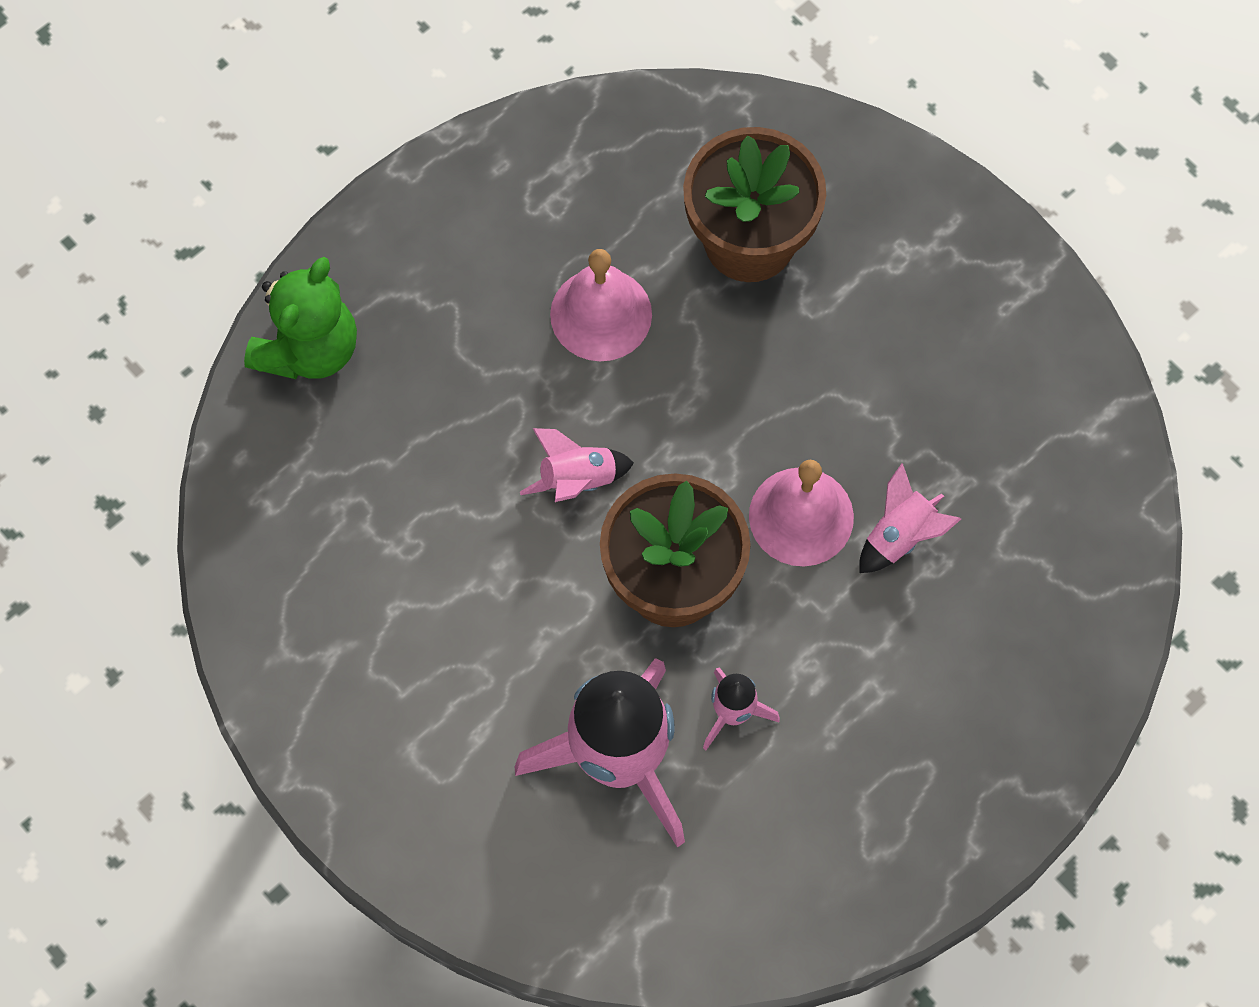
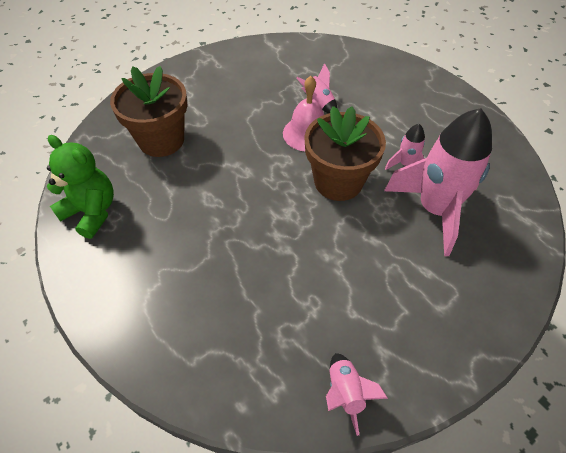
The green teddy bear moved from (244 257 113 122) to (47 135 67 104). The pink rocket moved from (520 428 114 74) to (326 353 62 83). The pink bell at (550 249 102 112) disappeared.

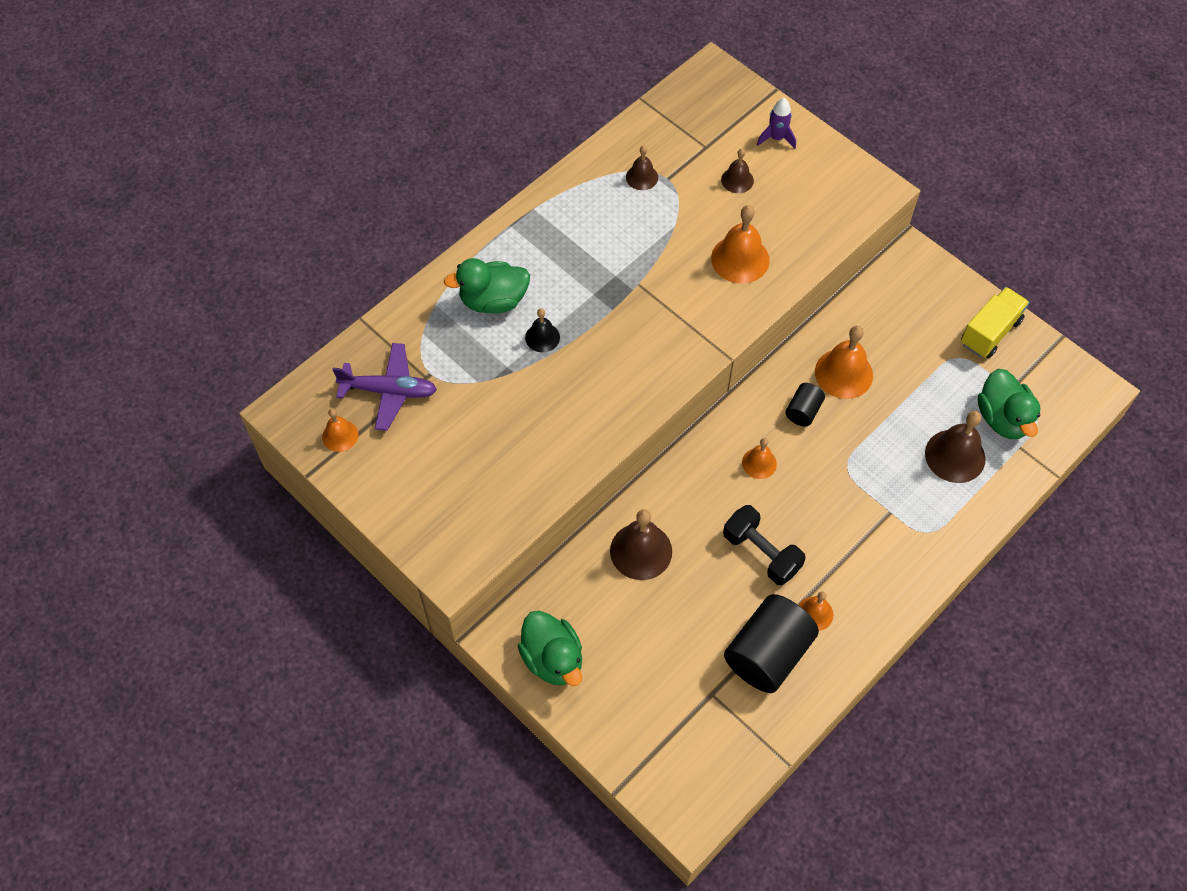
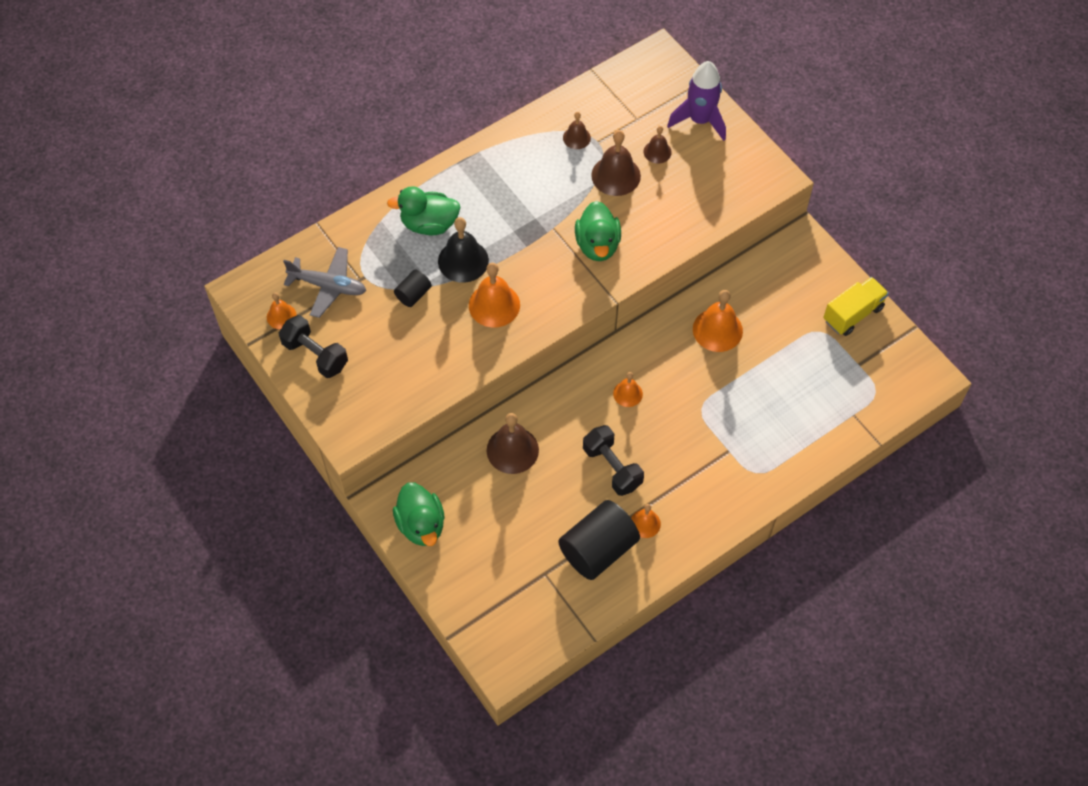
The purple plane at (332 343 105 88) became the grey plane at (283 247 83 71). The black bell at (525 308 35 44) changed to 1.73 times the size. The orange bell moved from (711 205 59 78) to (469 263 51 65). The purple rocket at (757 98 39 51) changed to 1.76 times the size. The black cylinder moved from (785 383 40 43) to (394 270 37 37). The brown bell moved from (925 411 61 72) to (591 130 50 66). The green duck moved from (978 369 62 70) to (575 201 46 60). The black dumbbell at (279 315 69 63) appeared.

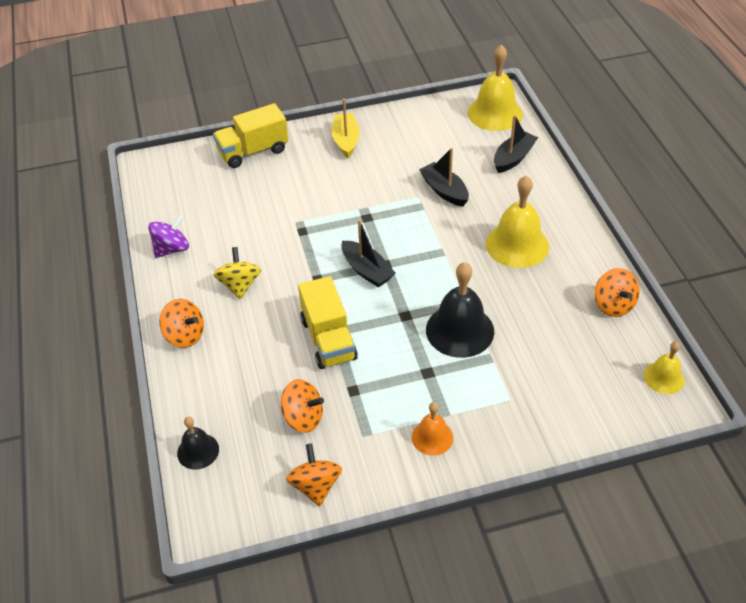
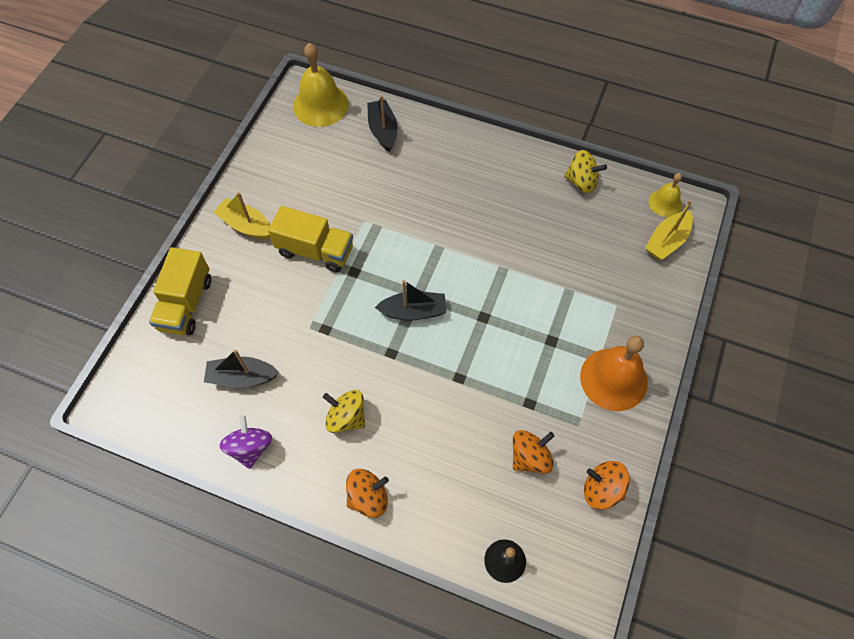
The yellow truck moved from (298 276 60 93) to (268 206 85 67). The orange bell at (412 402 41 54) changed to 1.80 times the size. The black boat moved from (419 148 50 59) to (204 349 75 39). The black bell at (426 262 68 96) disappeared. The yellow bell at (486 175 63 93) disappeared. The orange spinning top at (594 268 46 49) became the yellow spinning top at (564 150 43 43). The yellow boat at (645 200 48 60) appeared.

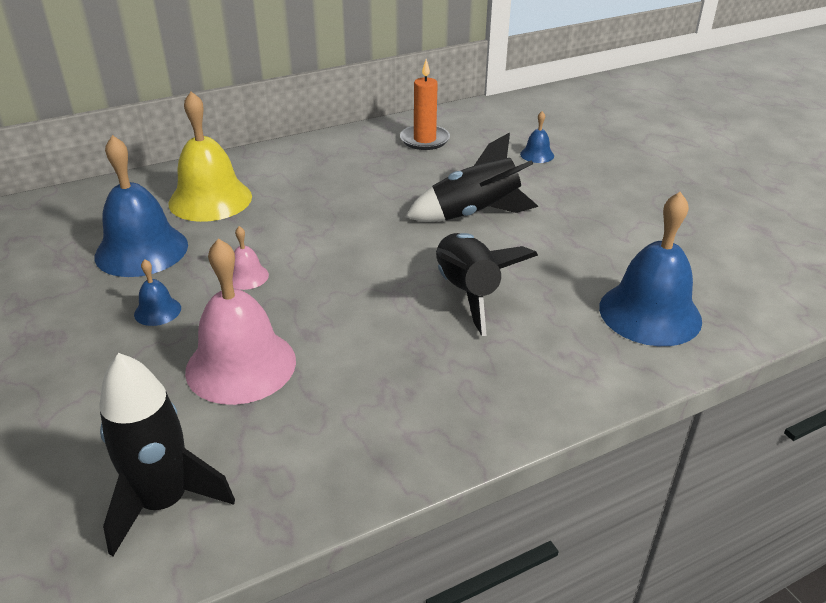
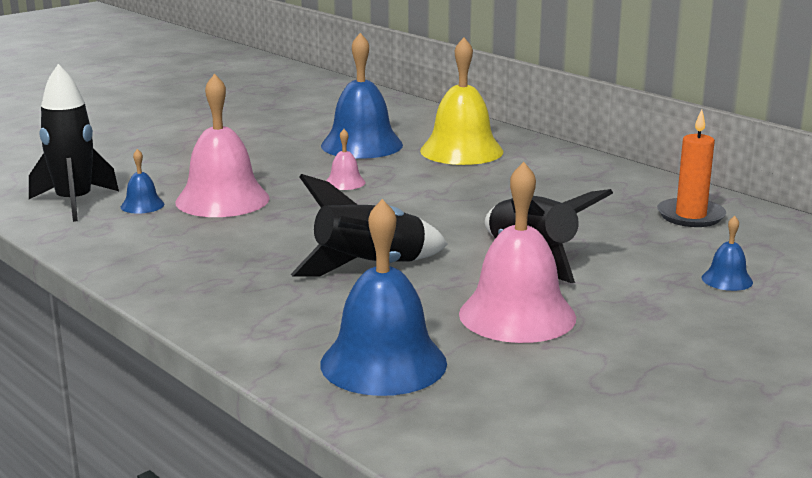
The blue bell moved from (134 259 47 67) to (121 149 44 65). The pink bell at (459 162 117 181) appeared.

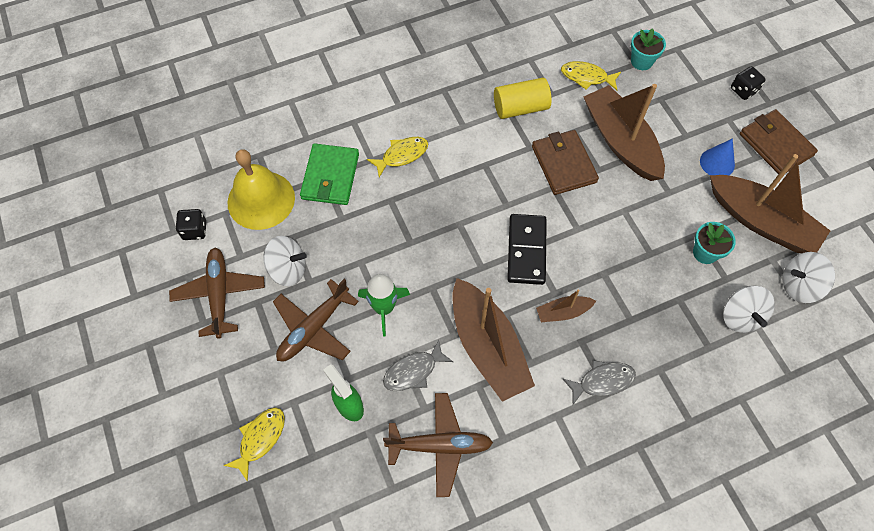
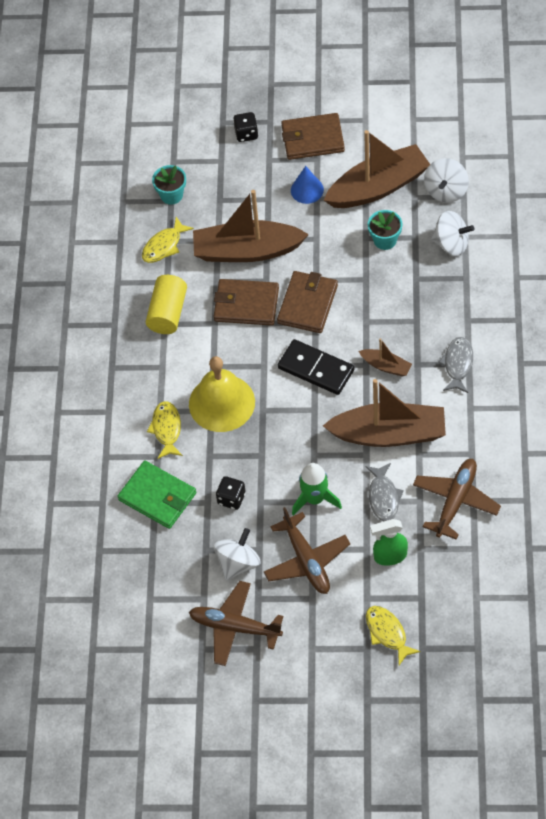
The black dice moved from (176 209 30 31) to (216 476 30 34). The yellow bell moved from (227 149 68 81) to (189 356 66 76). The brown boat at (536 289 60 33) turned 75 degrees counterclockwise. The brown wallet at (277 271 61 62) appeared.

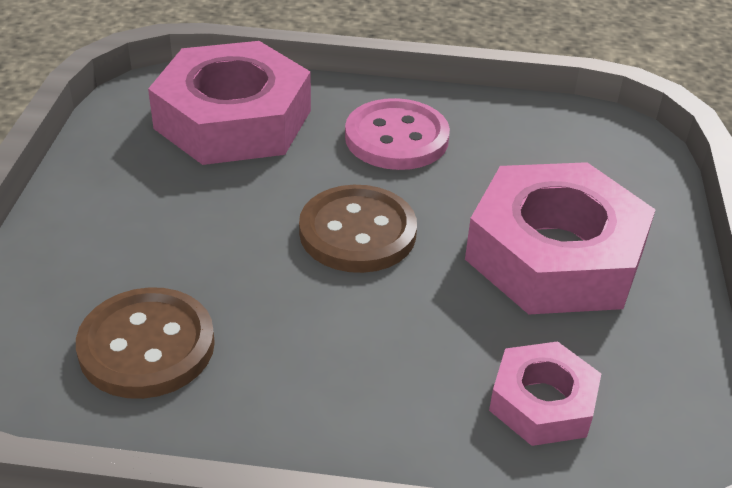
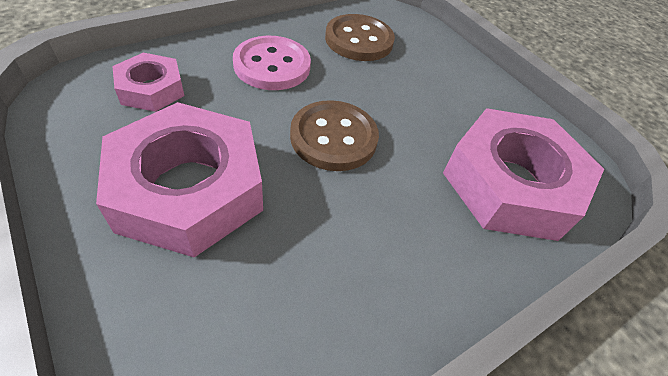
The pink button moved from (345 98 105 72) to (233 36 78 54).

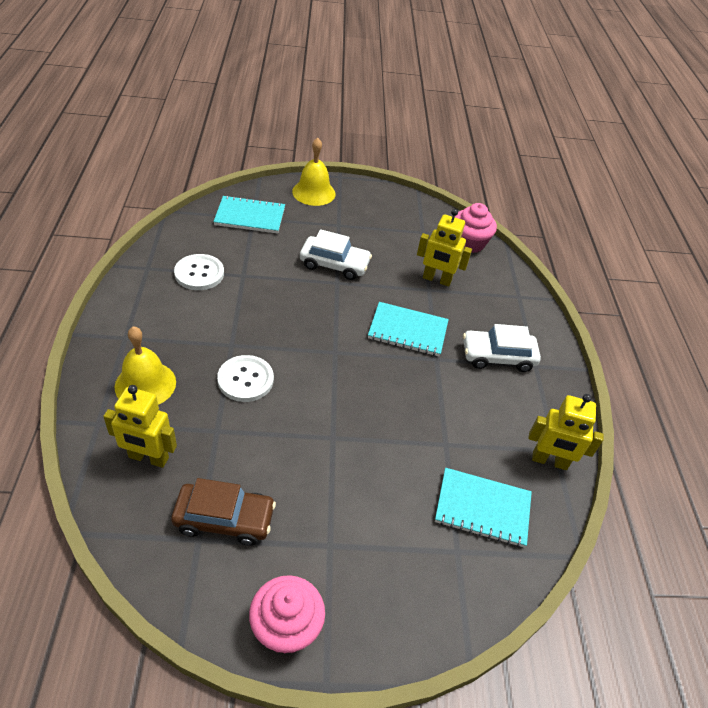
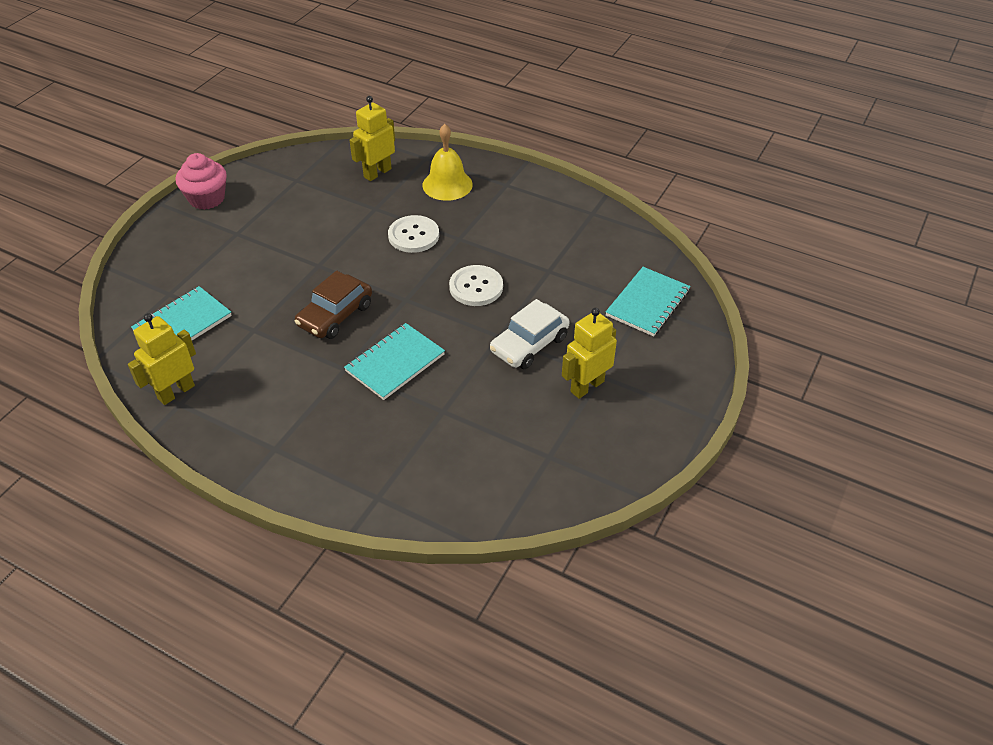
The brown car moved from (171 478 105 68) to (295 271 77 68). The white button moved from (174 254 50 36) to (449 265 54 41). The yellow bell at (292 137 44 69) disappeared. The yellow robot moved from (417 209 55 77) to (562 308 55 91). The pink cupcake at (455 203 42 50) disappeared. The white car at (463 324 78 48) disappeared.

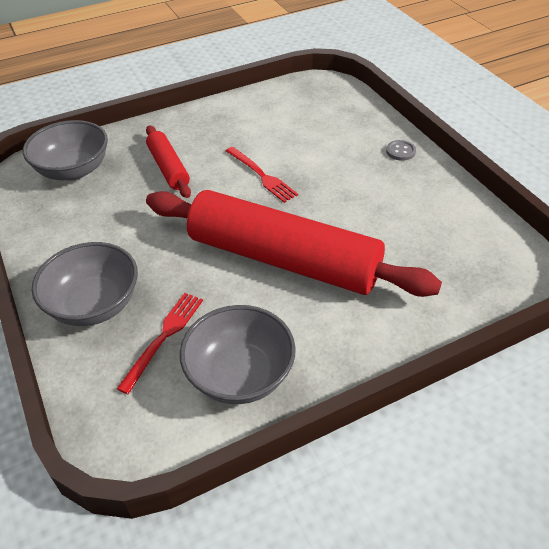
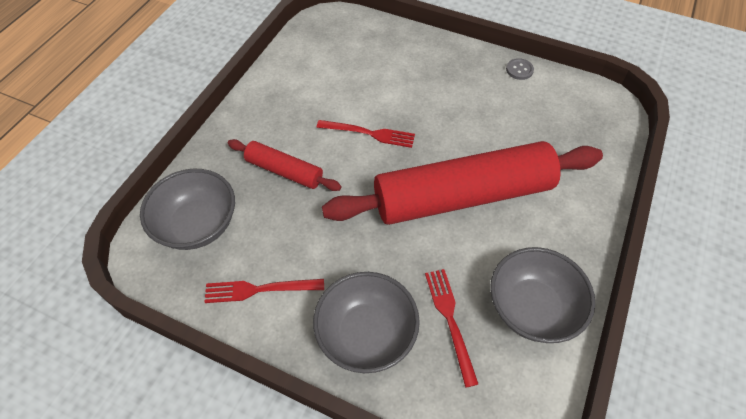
The grey button moved from (386 140 30 21) to (506 58 28 22). The red fork at (204 279 120 24) appeared.

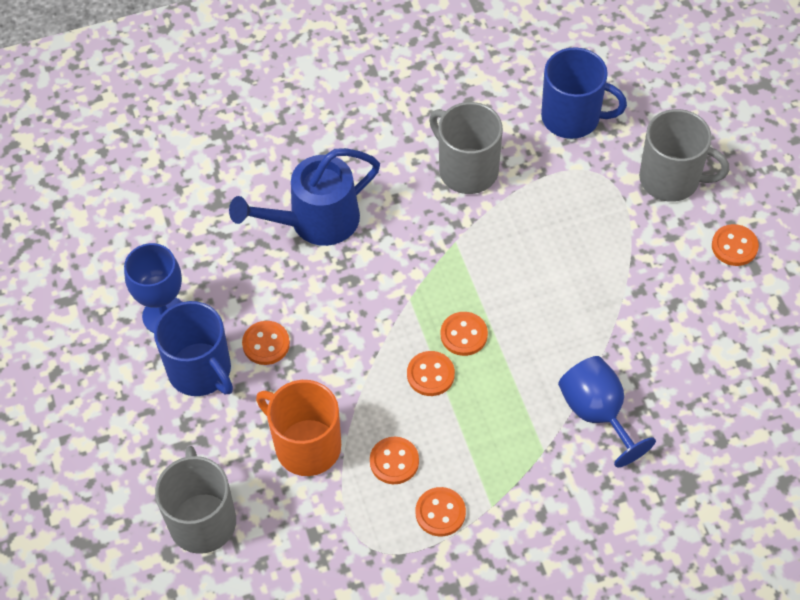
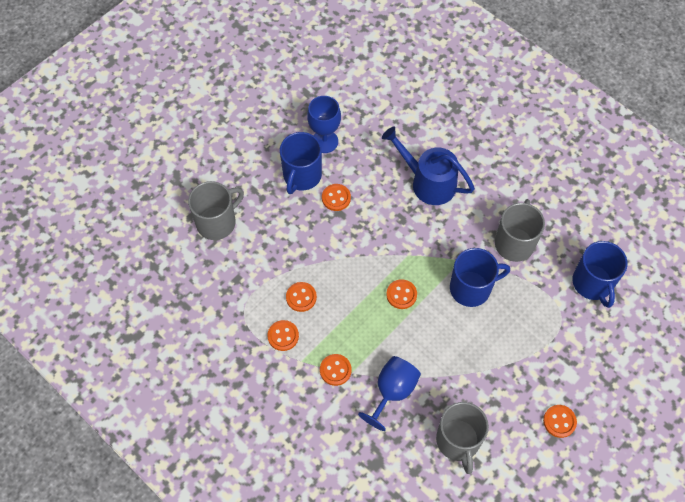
The orange mug at (256 380 85 96) disappeared. The orange button moved from (407 351 48 45) to (320 354 32 32). The grey mug moved from (639 109 90 93) to (436 402 53 72). The blue mug at (450 248 60 59) appeared.

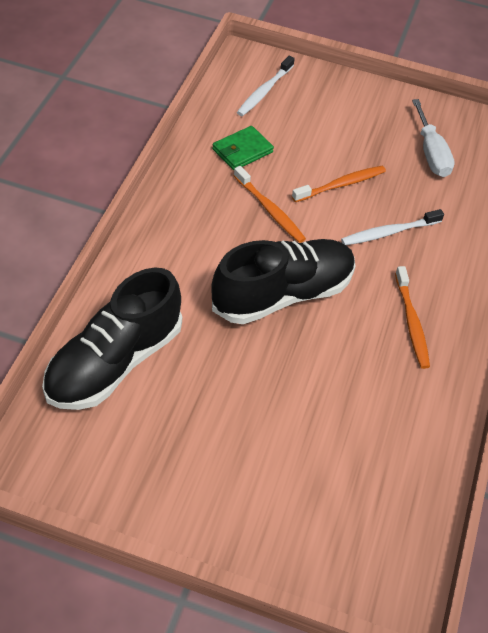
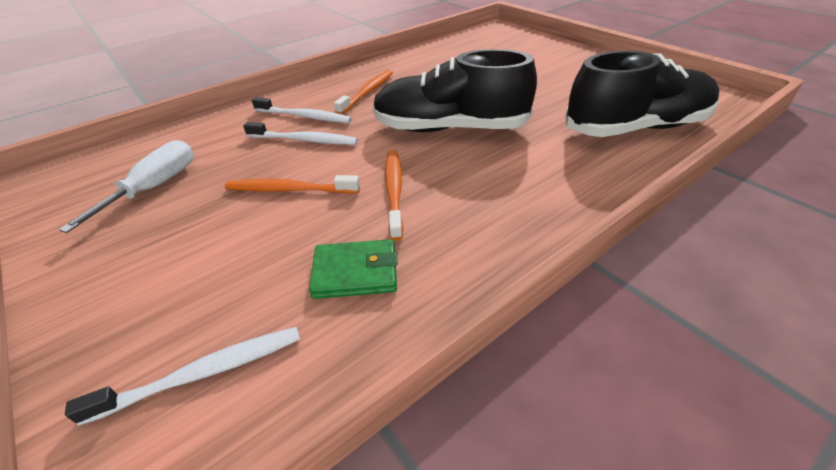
The white toothbrush at (252 97 100 26) appeared.

